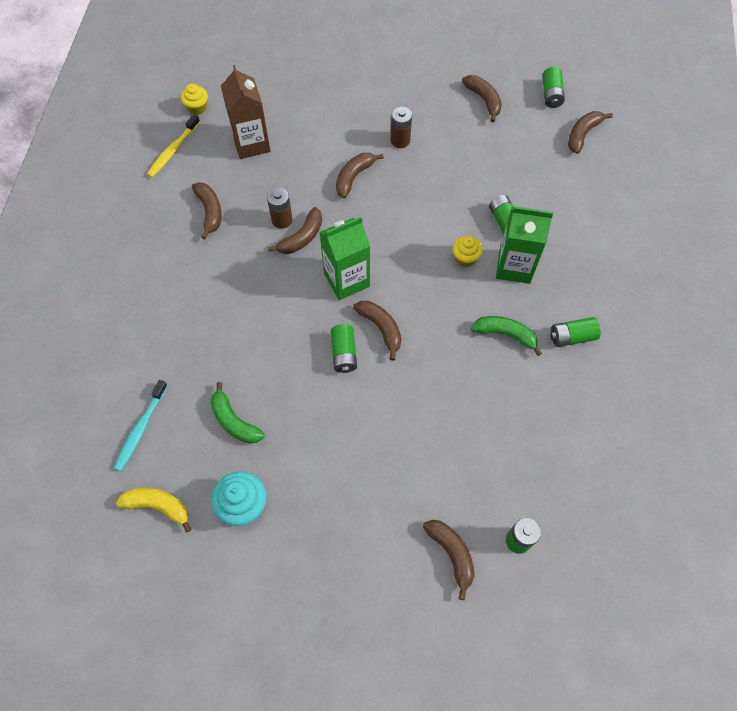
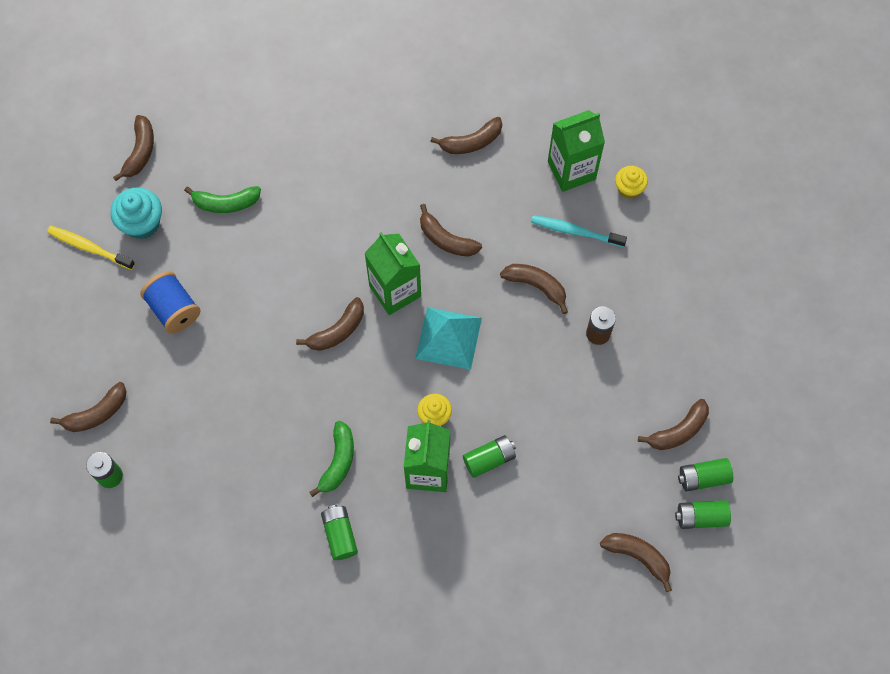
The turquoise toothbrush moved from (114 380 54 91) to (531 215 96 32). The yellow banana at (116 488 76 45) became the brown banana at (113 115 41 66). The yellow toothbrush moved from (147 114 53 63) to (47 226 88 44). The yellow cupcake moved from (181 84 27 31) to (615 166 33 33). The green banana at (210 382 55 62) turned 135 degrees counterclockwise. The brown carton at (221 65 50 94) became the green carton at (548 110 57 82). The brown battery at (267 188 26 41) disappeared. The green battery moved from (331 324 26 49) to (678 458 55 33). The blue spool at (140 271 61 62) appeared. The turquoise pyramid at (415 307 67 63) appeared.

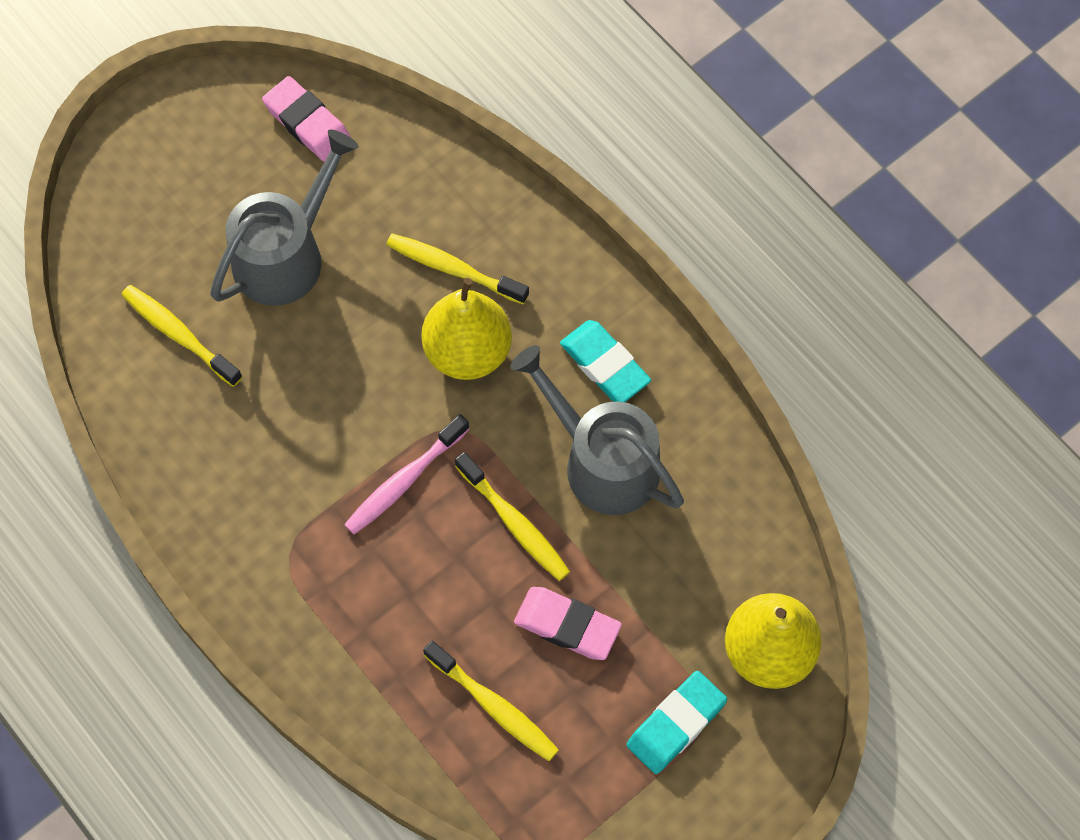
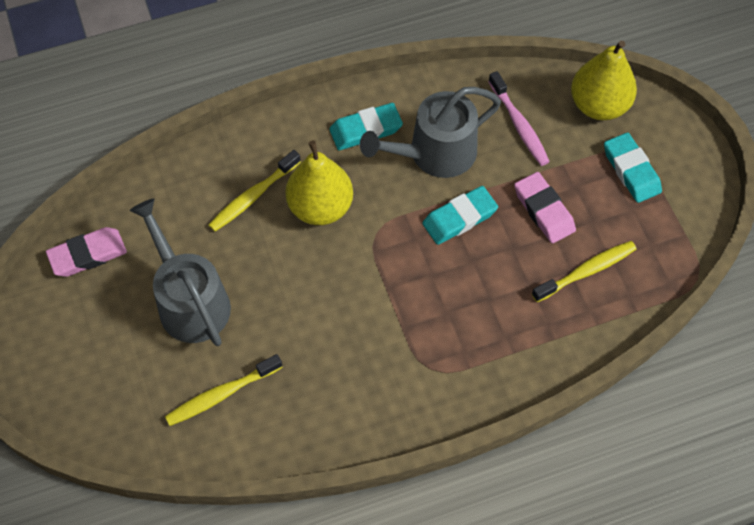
The pink toothbrush moved from (344 414 126 120) to (488 71 62 95). The yellow toothbrush at (455 452 115 129) was replaced by the turquoise eraser at (422 186 76 59). The pink eraser at (514 587 108 73) turned 75 degrees counterclockwise.

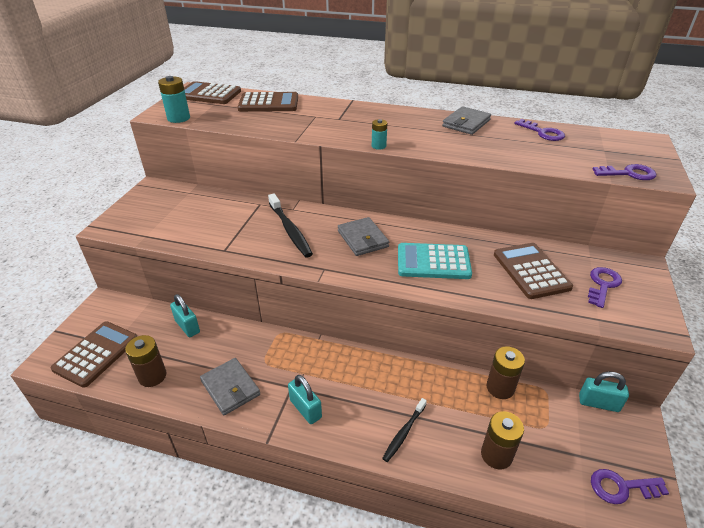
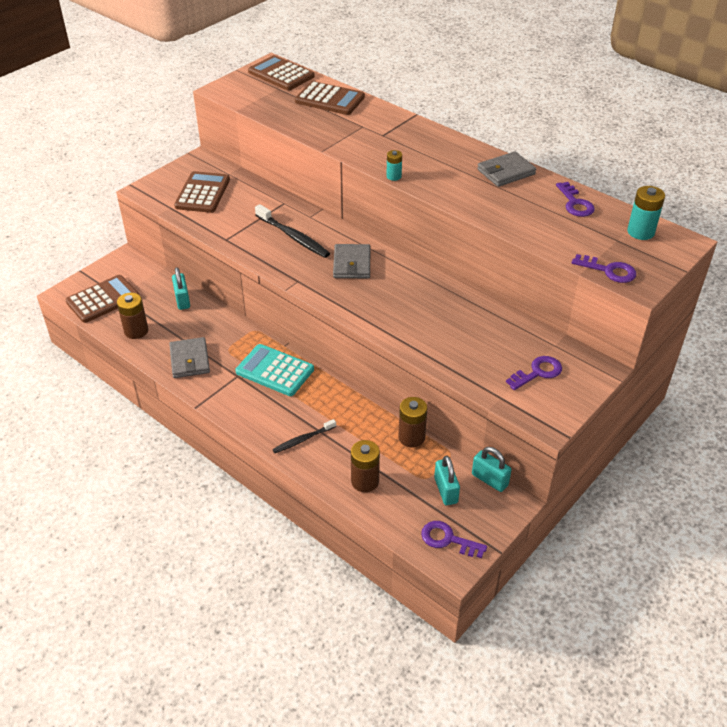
The turquoise battery moved from (158 76 32 47) to (627 186 38 54). The black toothbrush at (268 193 45 65) turned 45 degrees counterclockwise. The turquoise padlock moved from (288 375 34 49) to (434 456 26 49). The turquoise calculator moved from (398 243 74 36) to (235 344 79 52). The brown calculator moved from (494 243 79 56) to (174 171 56 42).

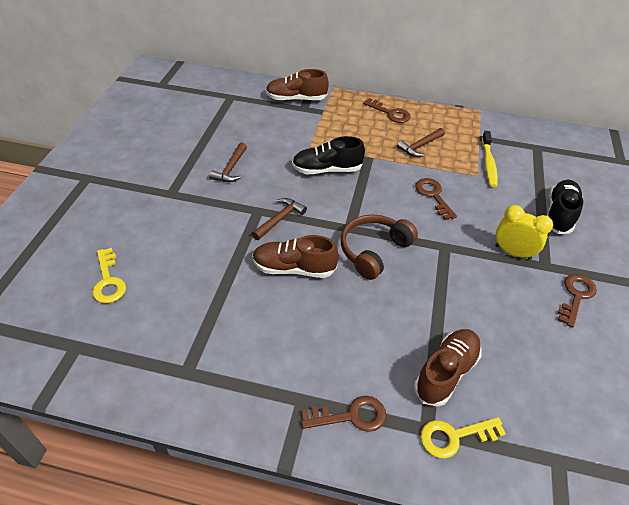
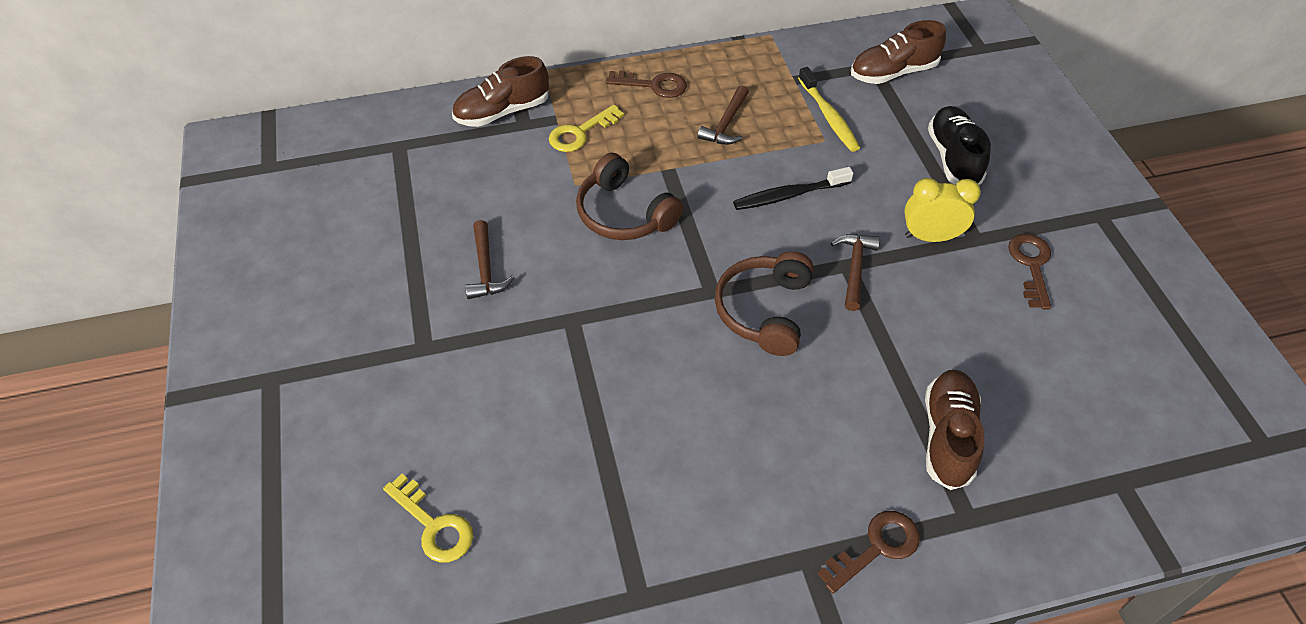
The brown hammer moved from (252 198 55 42) to (831 234 49 77). The brown shoe moved from (252 235 87 43) to (851 20 95 64). The black shoe at (292 136 73 38) was replaced by the brown headphones at (576 153 107 87). The brown key at (415 178 42 42) was replaced by the black toothbrush at (733 167 121 43). The yellow key moved from (420 417 86 41) to (549 105 75 47).

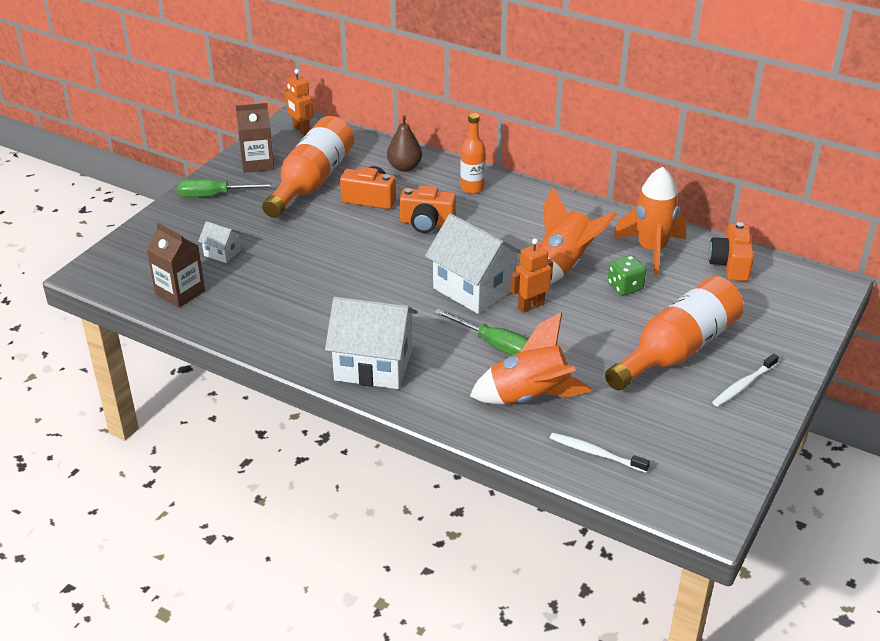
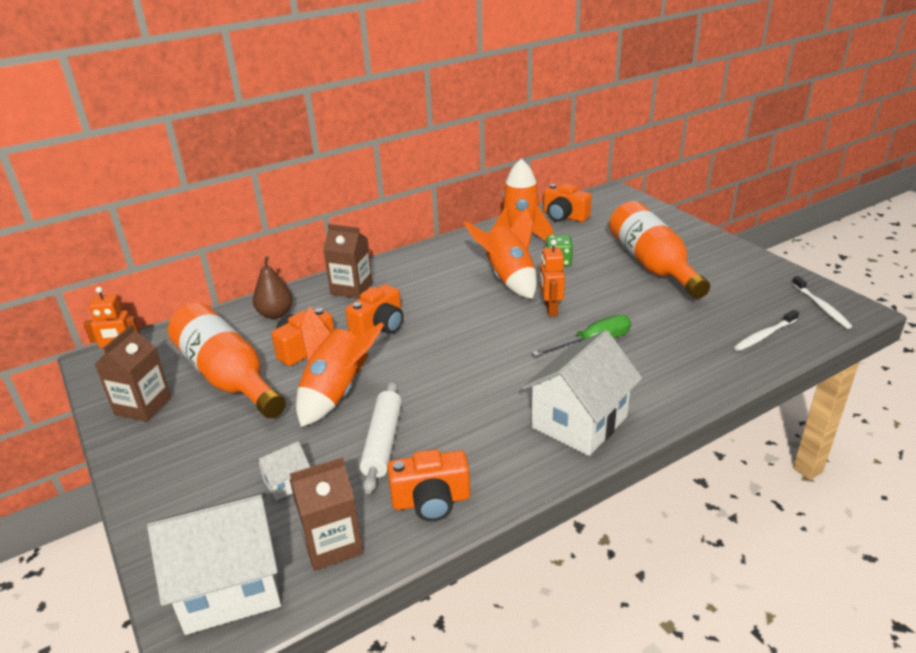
The green screwdriver at (177 179 99 19) disappeared. The white house moved from (425 214 96 100) to (147 492 134 143). The orange bottle at (460 113 26 81) was replaced by the brown carton at (323 224 50 75). The orange rocket moved from (470 312 123 92) to (296 306 88 121). The white toothbrush moved from (712 354 67 53) to (792 276 60 53). The white rolling pin at (360 381 42 113) appeared. The orange camera at (387 449 83 72) appeared.

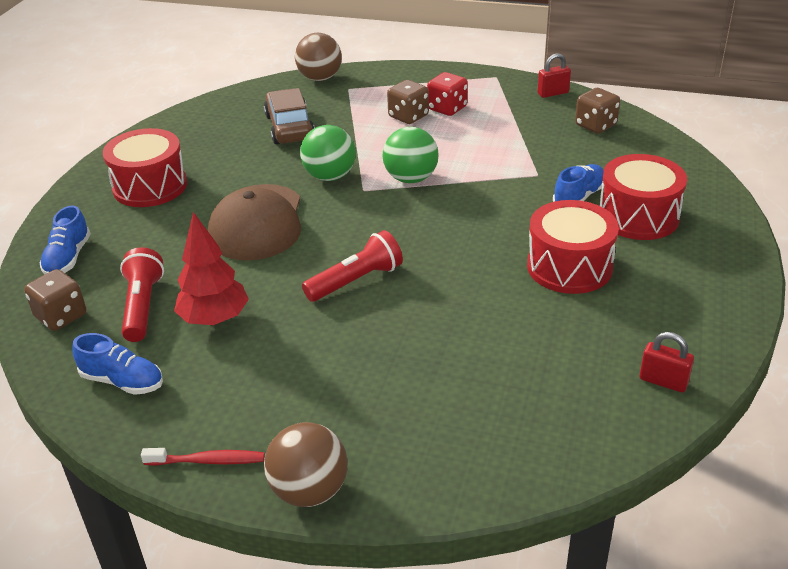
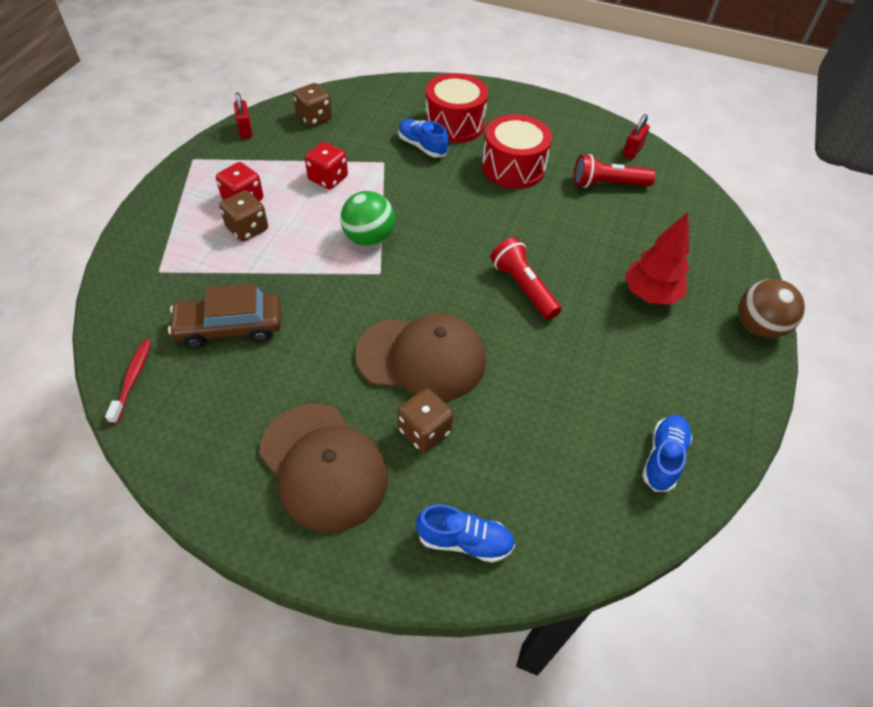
The brown dice moved from (24 269 62 62) to (398 388 56 64). The red drum at (103 128 84 79) was replaced by the brown cap at (259 403 129 129). The red flashlight moved from (120 247 44 95) to (574 154 82 34). The red toothbrush moved from (141 448 124 18) to (105 340 46 84). The red tree moved from (174 212 75 113) to (625 212 64 92). The brown ball at (295 33 47 48) disappeared. The green ball at (300 125 56 56) disappeared. The red dice at (305 142 43 47) appeared.

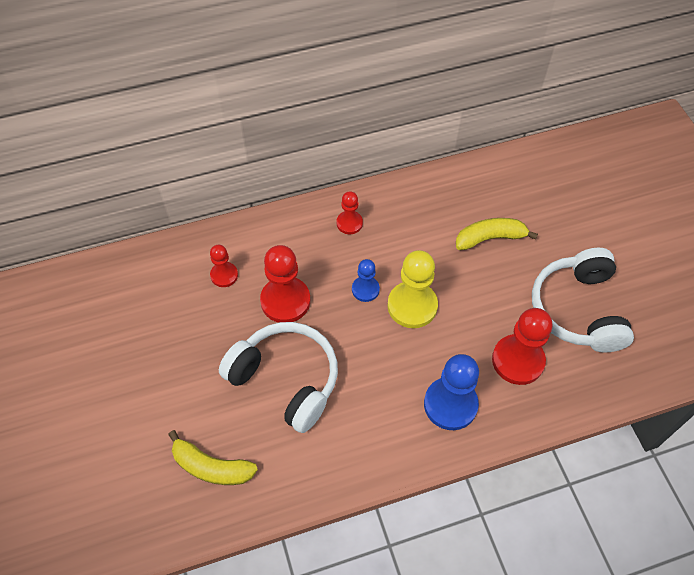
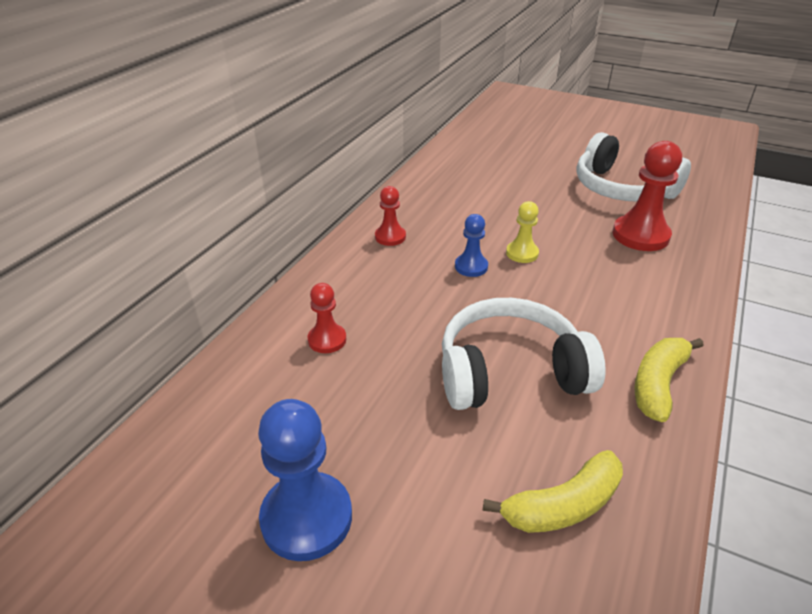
The red pawn at (260 245 50 77) disappeared. The yellow pawn at (387 250 51 78) changed to 0.56 times the size. The blue pawn moved from (424 354 55 76) to (258 399 94 162). The yellow banana moved from (456 218 82 32) to (634 338 70 84).

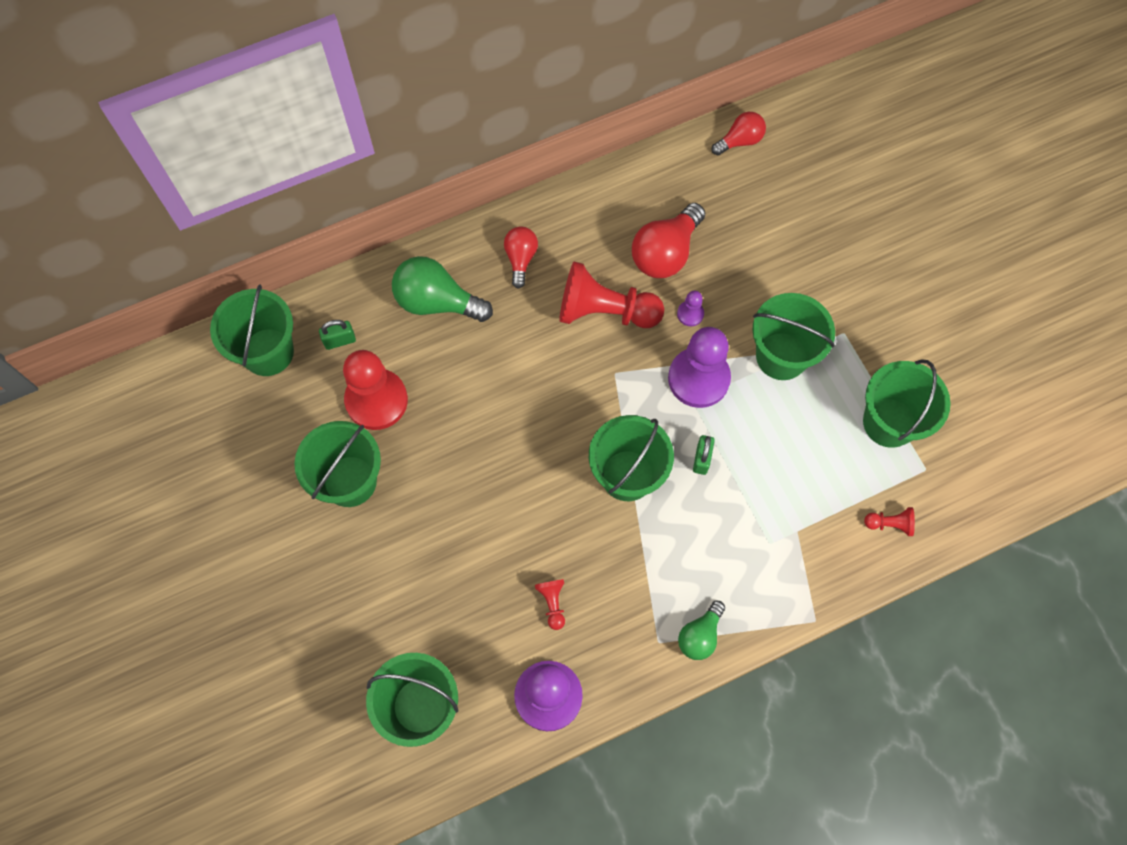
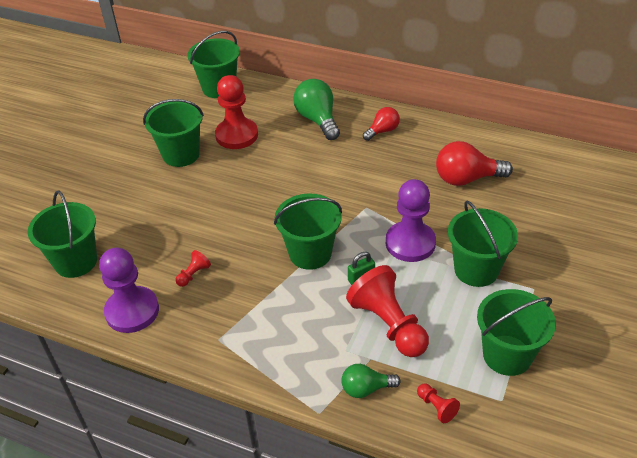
The green padlock at (319 320 37 30) disappeared. The red pawn moved from (559 261 105 67) to (346 265 83 92). The purple pawn at (677 291 27 35) disappeared. The green light bulb moved from (678 601 47 59) to (341 364 60 34). The red light bulb at (712 112 54 43) disappeared.

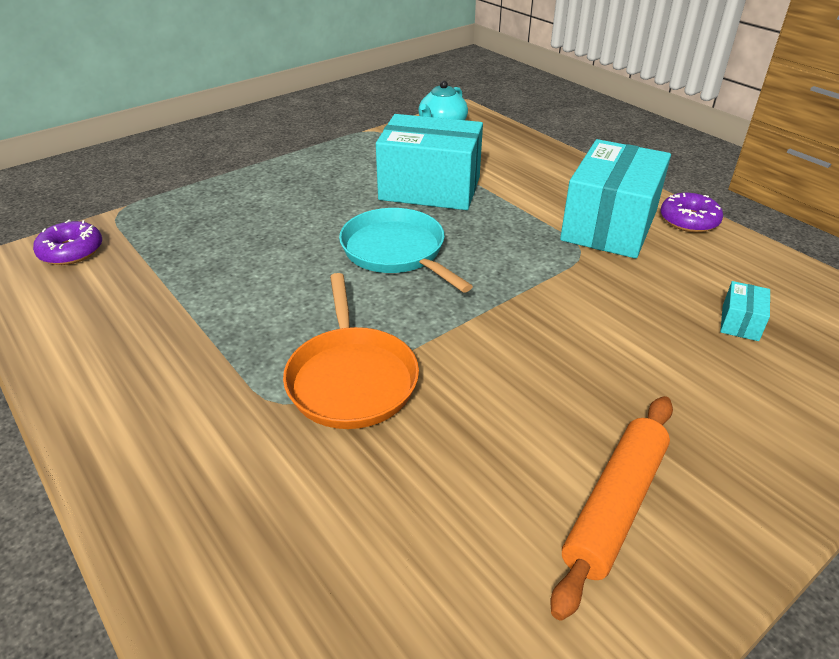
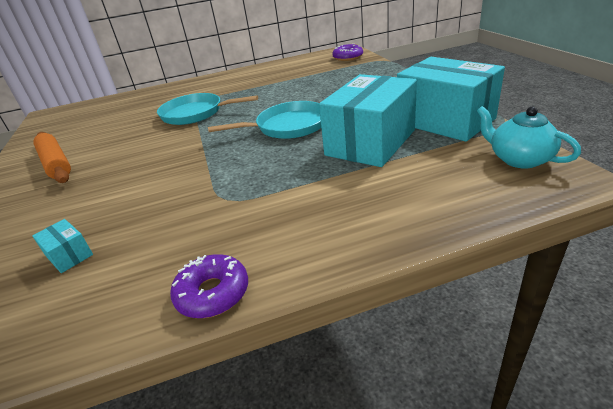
The orange pan at (283 273 136 156) became the turquoise pan at (157 93 101 32). The turquoise box moved from (560 139 111 120) to (397 57 108 85).

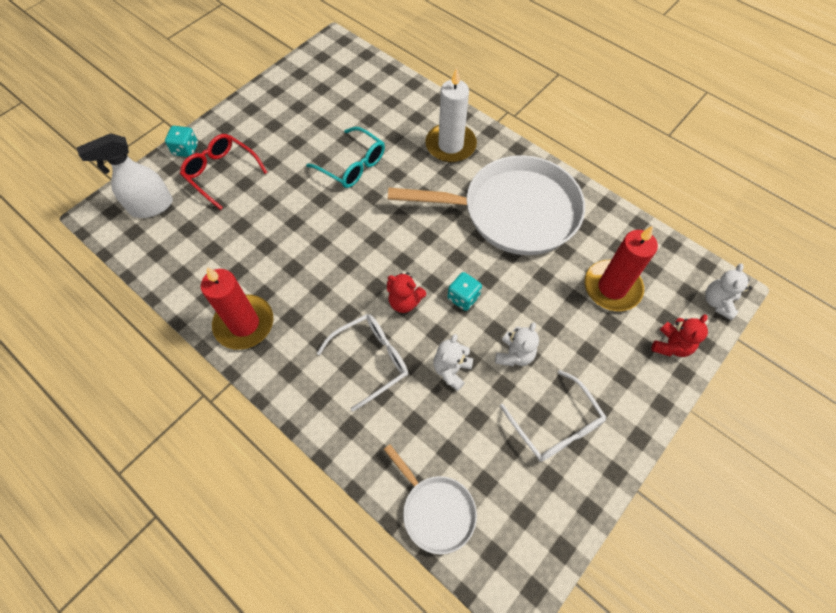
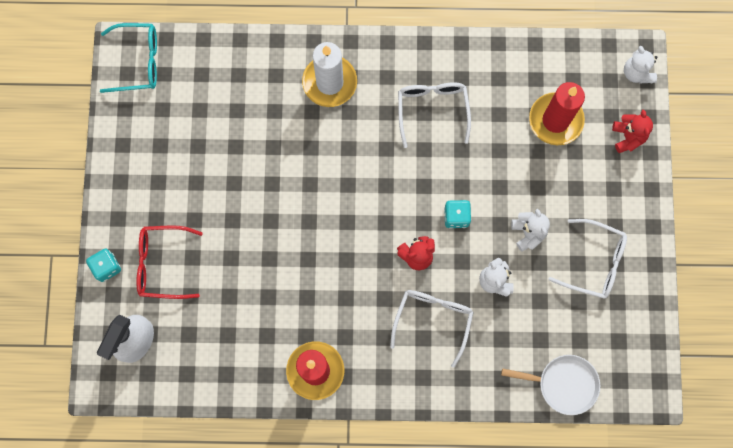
The turquoise glasses moved from (306 127 79 61) to (100 23 57 70). The white pan at (388 155 197 100) was replaced by the white glasses at (398 82 73 66).

